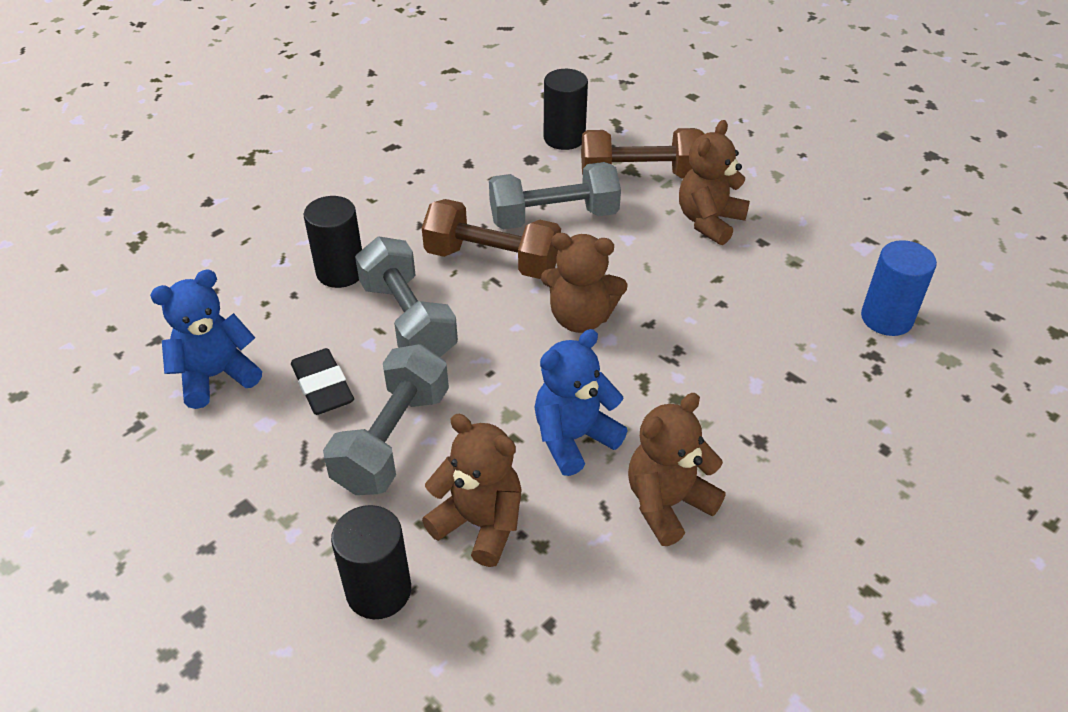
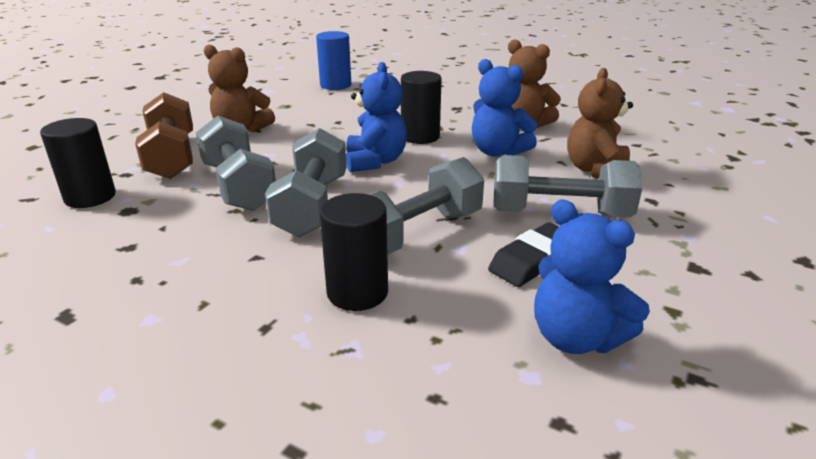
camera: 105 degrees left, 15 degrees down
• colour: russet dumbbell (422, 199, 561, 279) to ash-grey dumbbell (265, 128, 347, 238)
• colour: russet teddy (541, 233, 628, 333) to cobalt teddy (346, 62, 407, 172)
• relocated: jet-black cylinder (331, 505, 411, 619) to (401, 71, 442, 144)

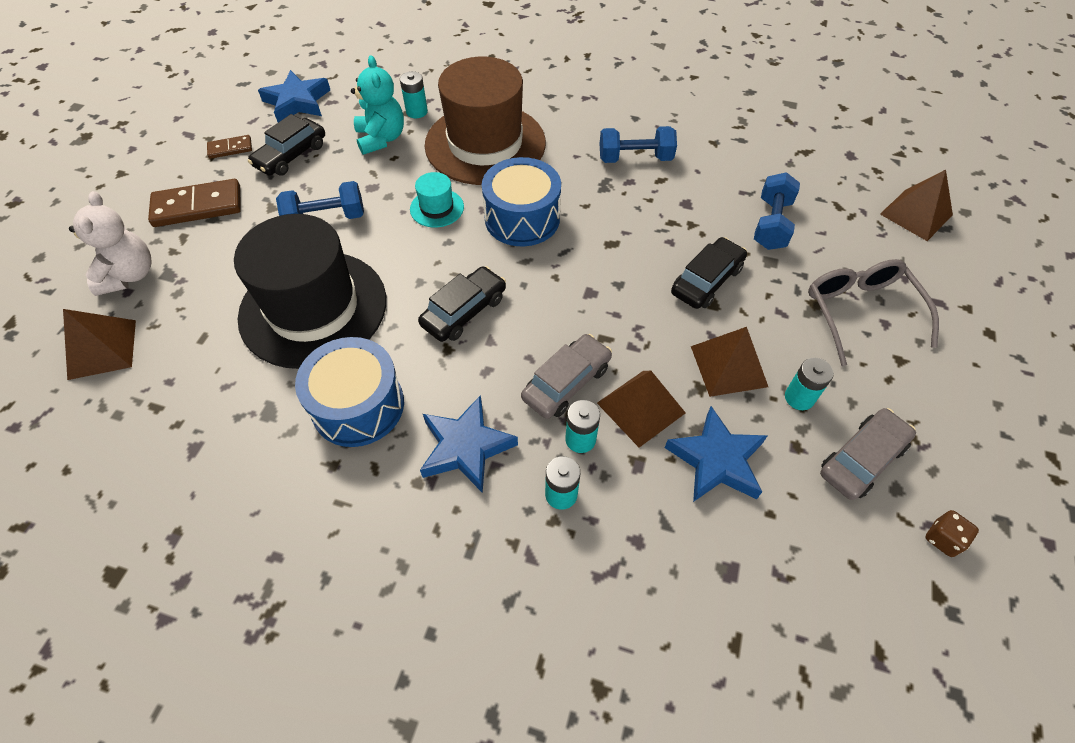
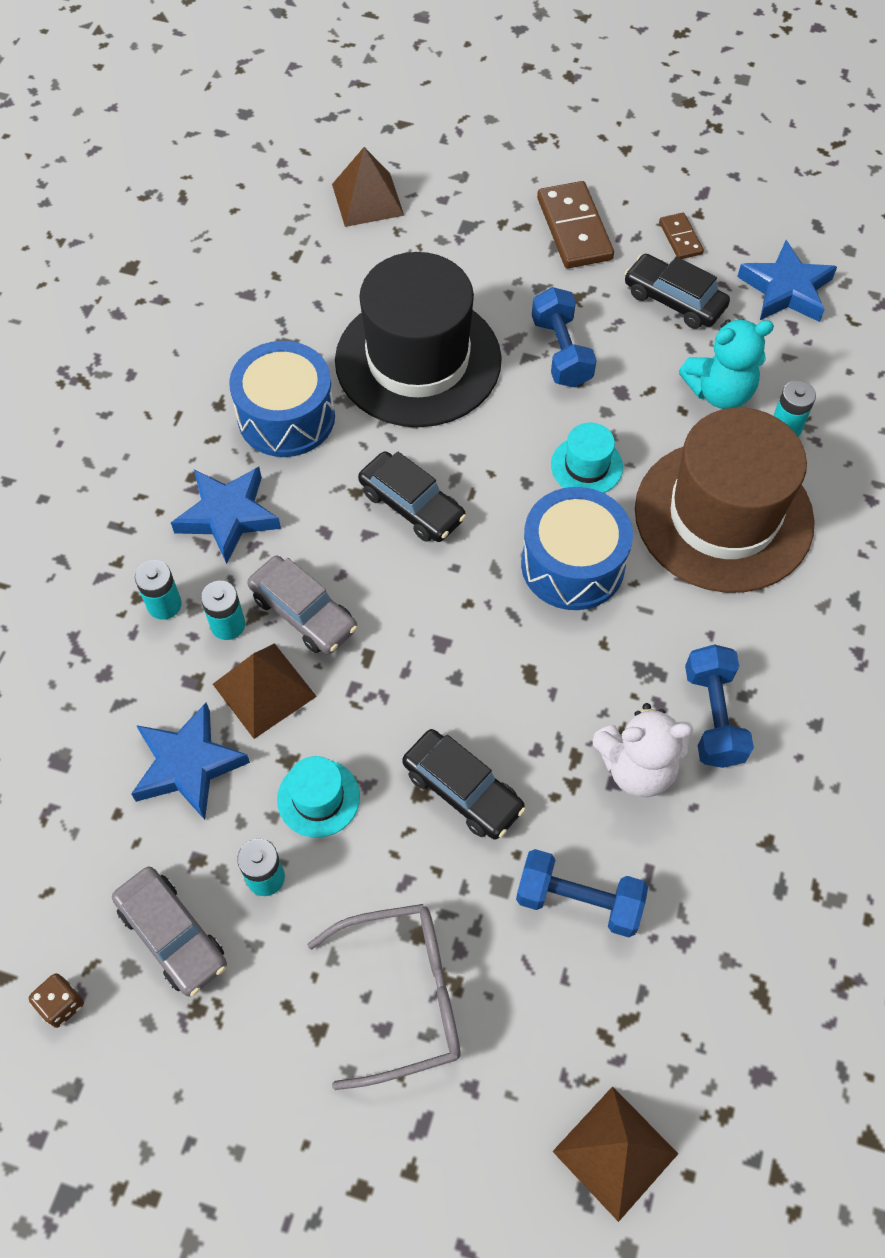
camera: 90 degrees right, 5 degrees up
• relocated: pure white teddy (69, 191, 152, 296) to (593, 703, 693, 797)
• exchanged: russet pyramid (691, 327, 768, 397) to aqua hat (277, 756, 360, 838)

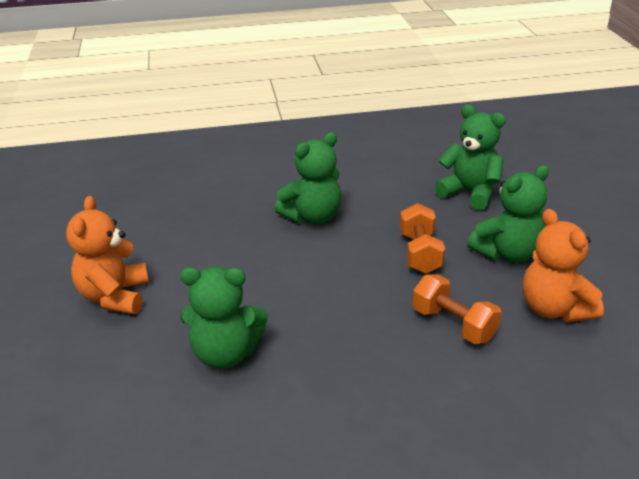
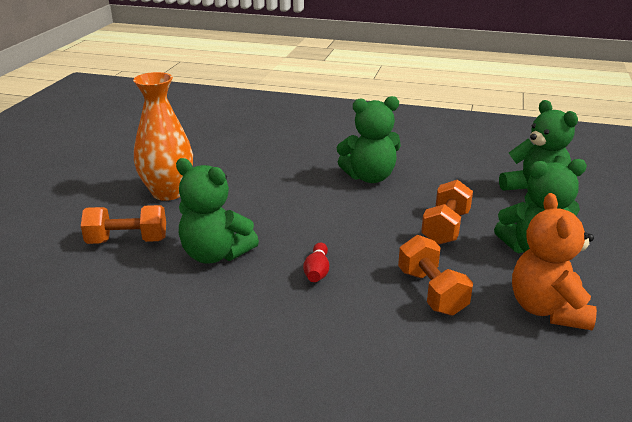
camera: 25 degrees right, 5 degrees down
• exchanged: bright orange teddy (66, 196, 149, 314) to bright orange tall vase (133, 72, 193, 201)
• appeared: bright orange dumbbell (81, 205, 166, 244)
• appeared: scarlet tenpin (303, 243, 329, 282)

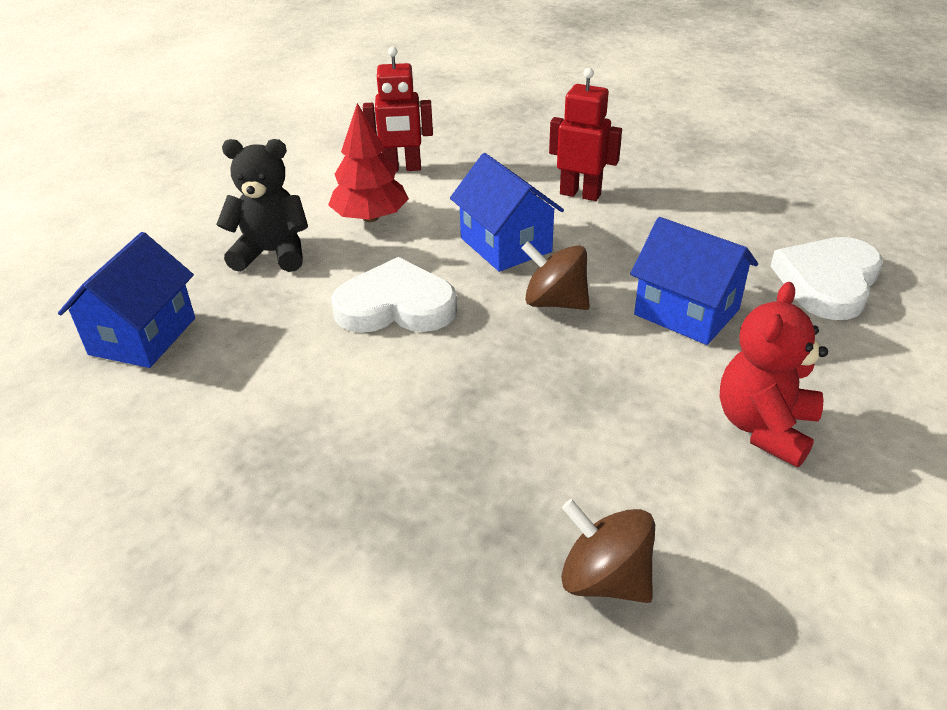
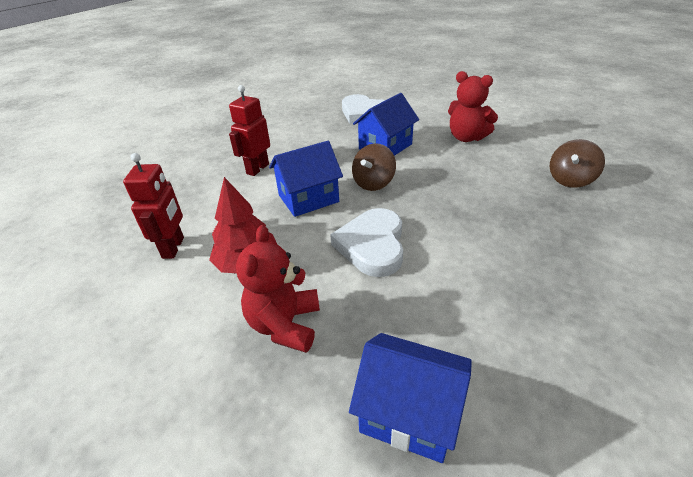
camera: 85 degrees left, 0 degrees up
• colour: jet-black teddy (216, 139, 308, 272) to scarlet teddy (236, 225, 320, 353)

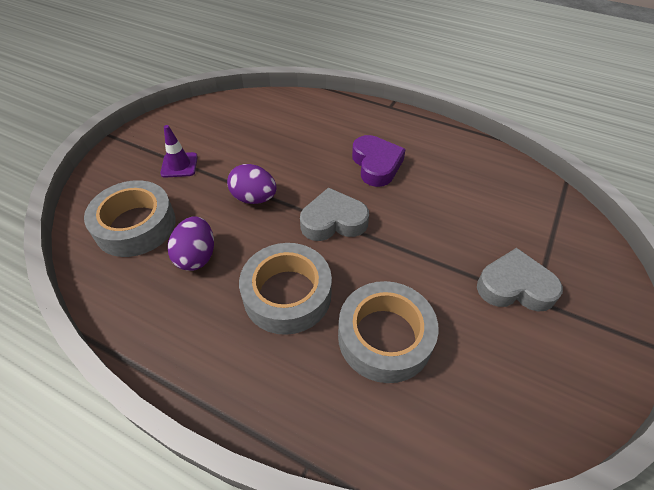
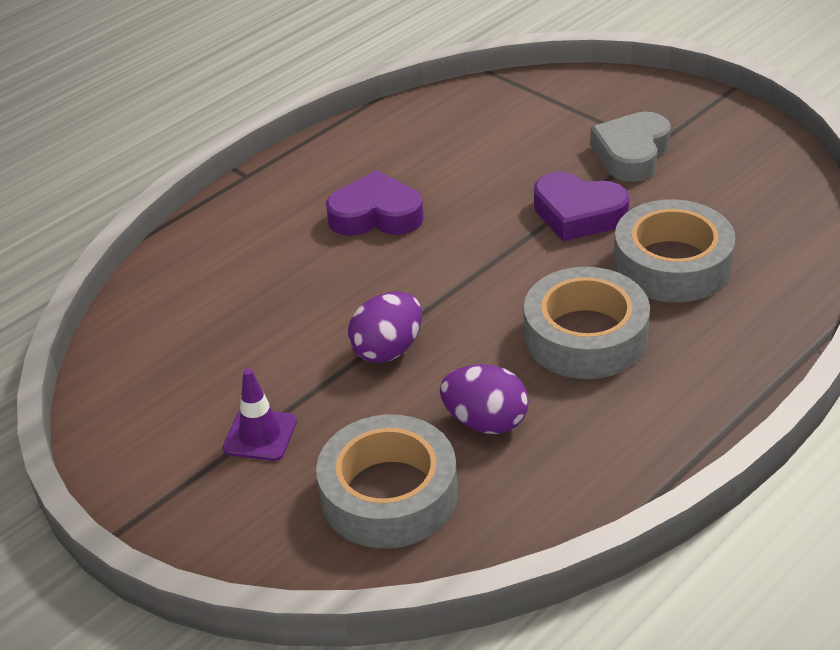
camera: 70 degrees left, 10 degrees down
• missing: ash-grey heart (300, 187, 369, 241)
• appeared: violet heart (534, 172, 629, 241)

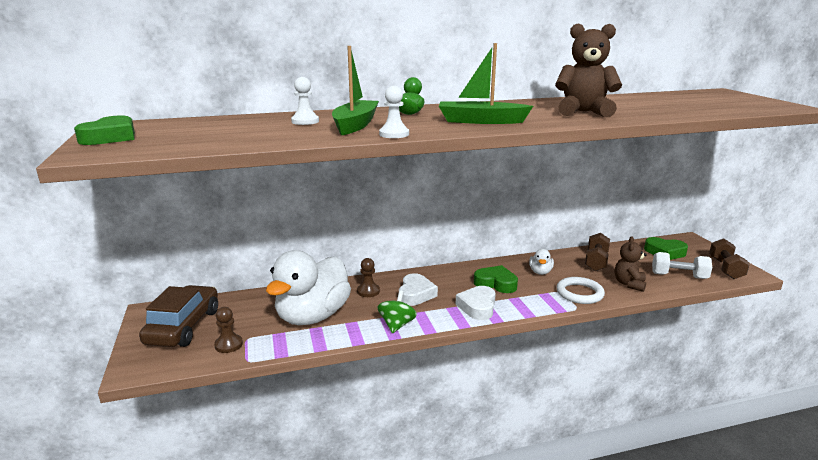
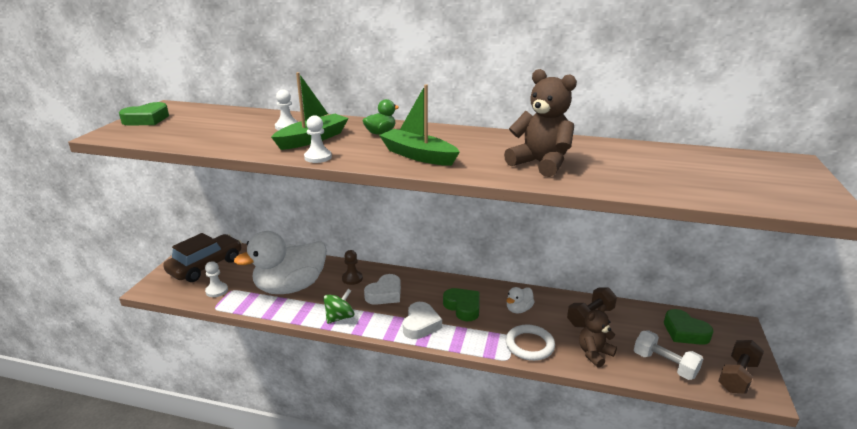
camera: 30 degrees right, 5 degrees up
• spun: pure white heart (456, 286, 496, 320) = (403, 302, 442, 339) 150 degrees clockwise
• colour: russet game pawn (214, 307, 243, 353) to pure white game pawn (205, 261, 228, 297)

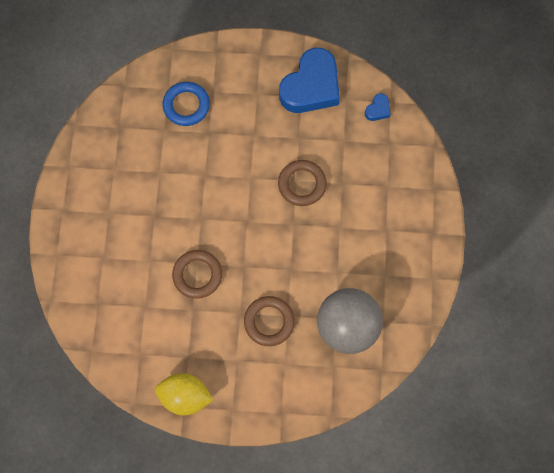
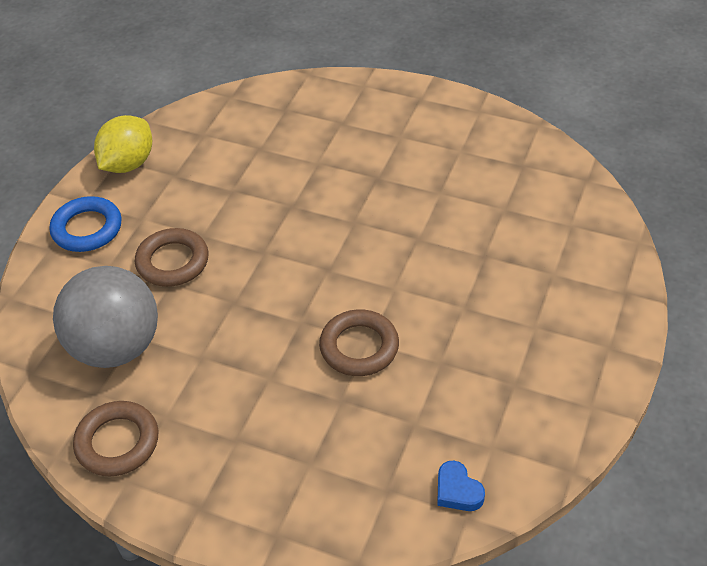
camera: 110 degrees right, 25 degrees down
• missing: cobalt heart (279, 48, 340, 113)
• relocated: cobalt hoop (163, 82, 210, 126) to (50, 196, 122, 252)
• relocated: russet hoop (172, 250, 222, 299) to (73, 401, 159, 476)

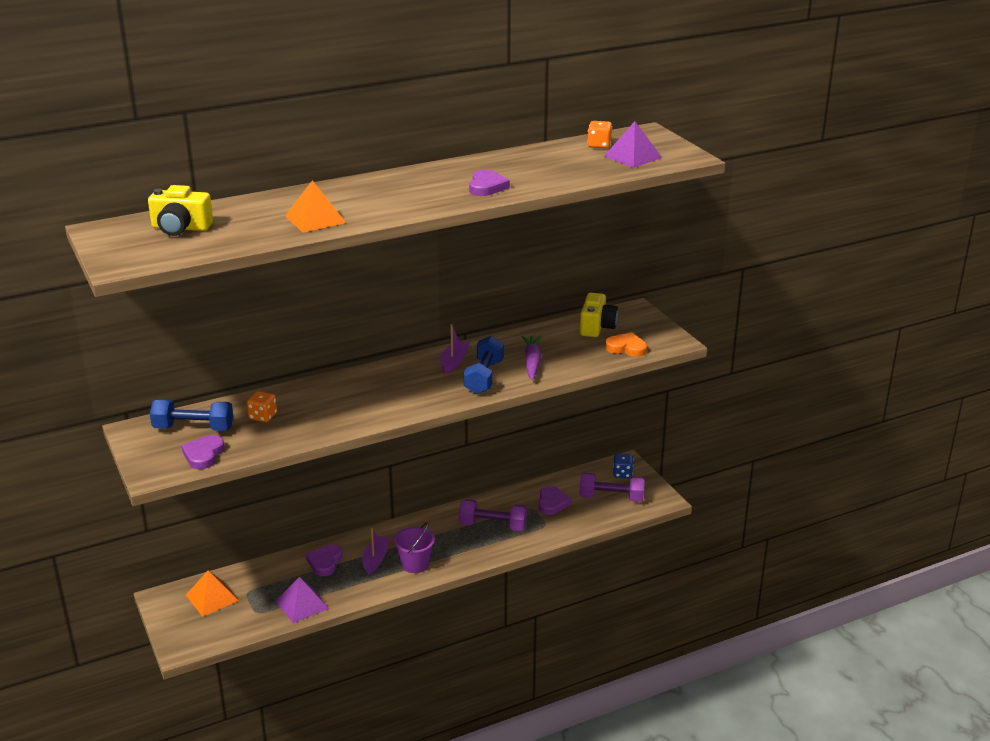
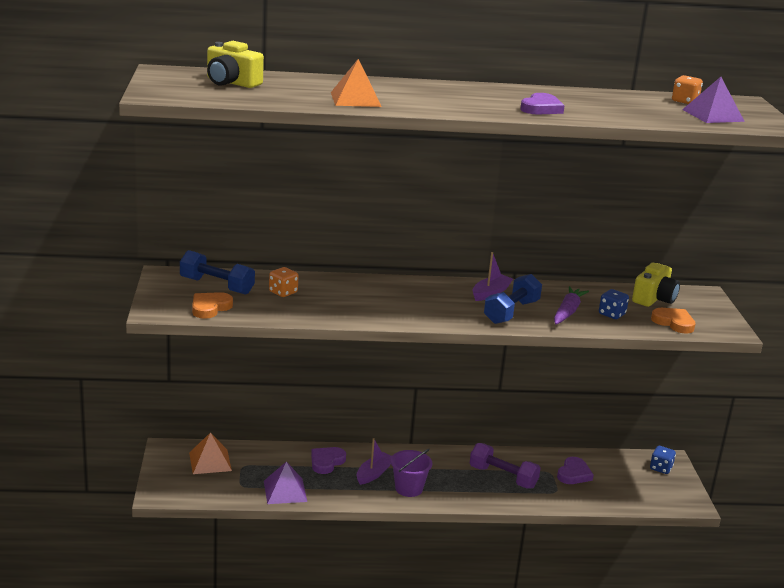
camera: 20 degrees right, 5 degrees down
• colour: violet heart (181, 435, 225, 469) to bright orange heart (192, 292, 233, 319)
• missing: violet dumbbell (580, 473, 645, 502)
• appeared: cobalt die (599, 289, 629, 319)

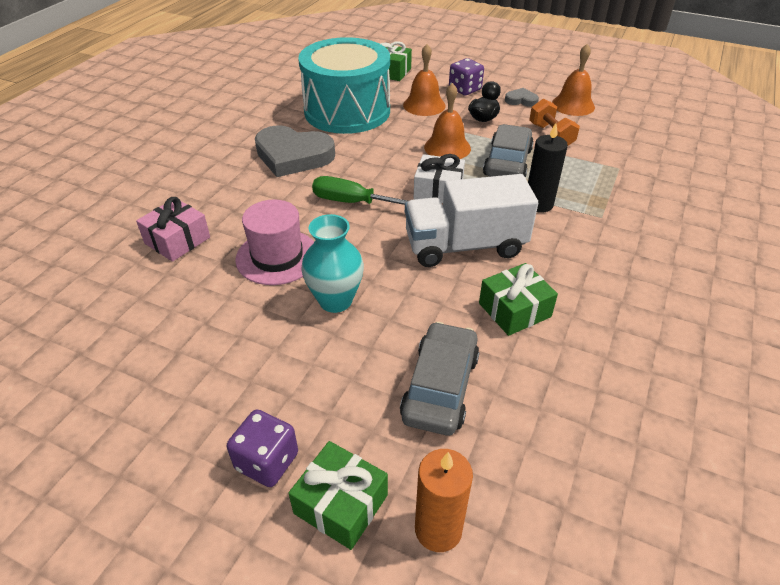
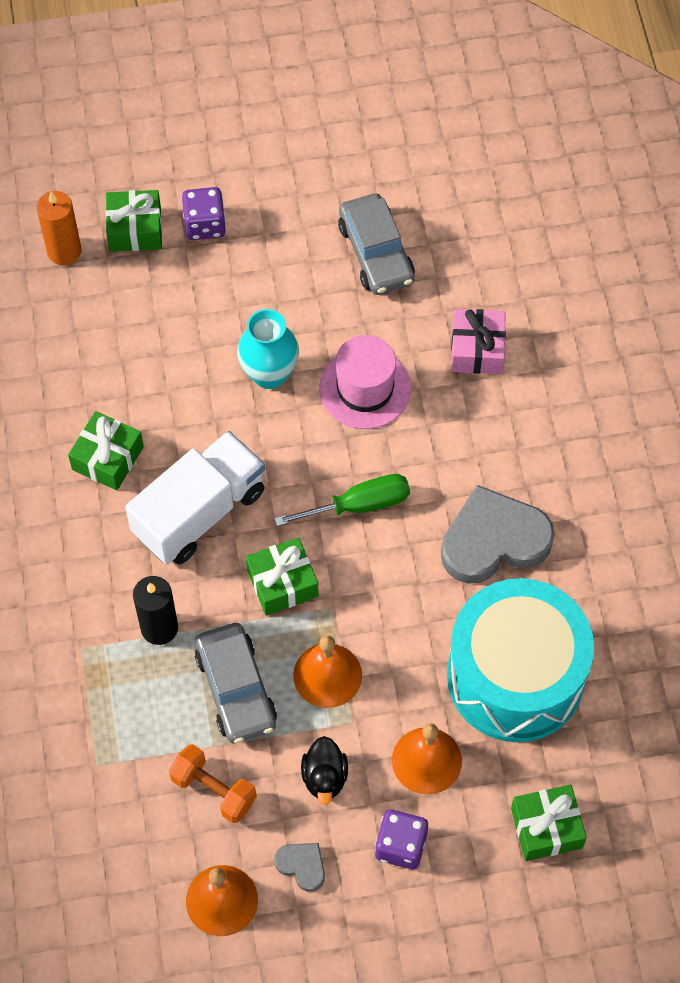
camera: 145 degrees right, 20 degrees up
• spun: ash-grey heart (505, 88, 539, 107) = (274, 843, 325, 892) 120 degrees counterclockwise
• colour: pure white wrapped gift (414, 154, 465, 203) to leaf-green wrapped gift (246, 537, 318, 616)
• relocated: ash-grey toy car (400, 322, 480, 435) to (338, 193, 415, 295)

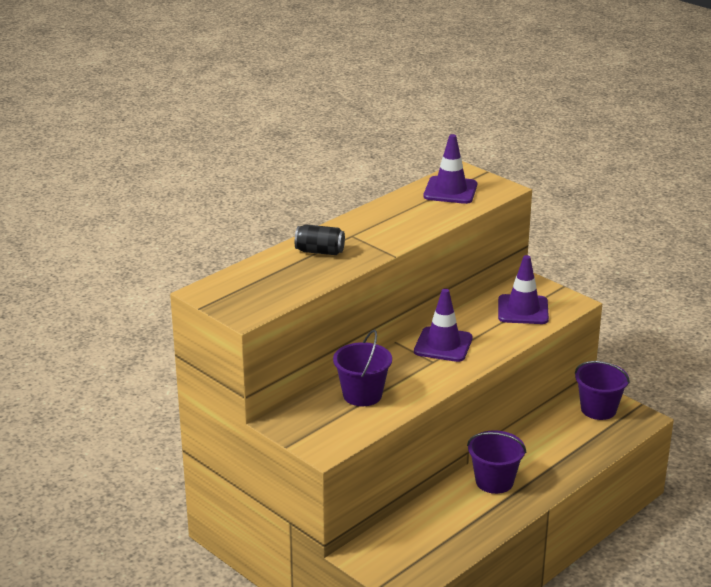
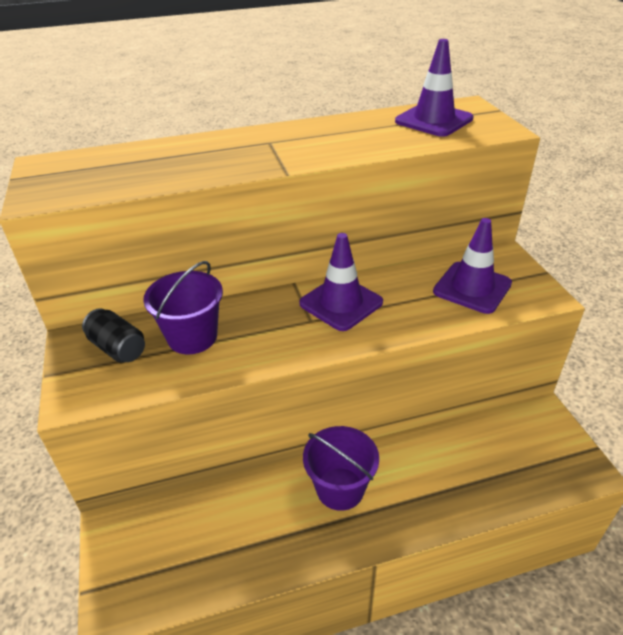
camera: 30 degrees right, 10 degrees up
• relocated: jet-black soda can (295, 225, 345, 255) to (82, 308, 145, 363)
• missing: violet sand bucket (575, 361, 630, 420)

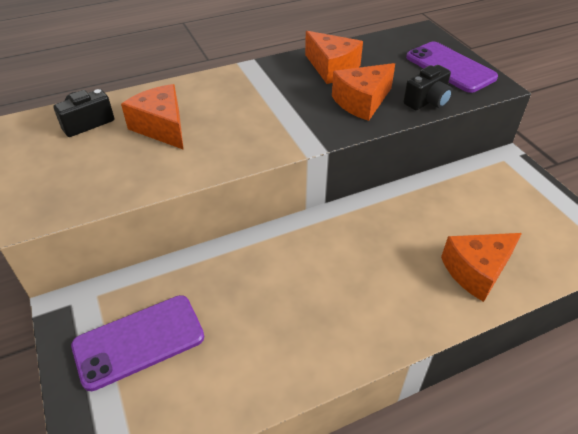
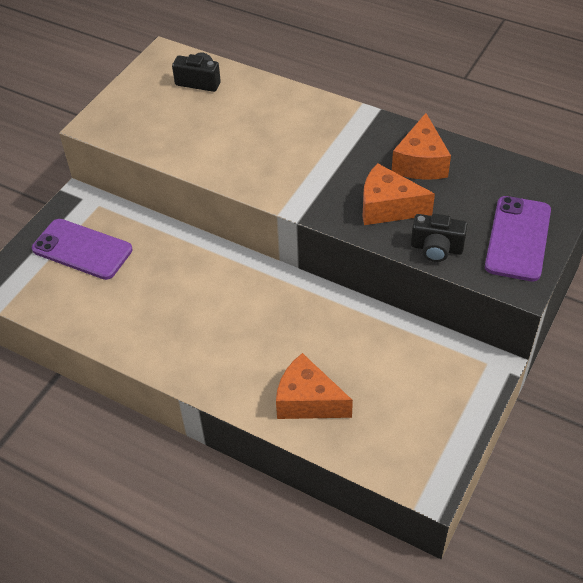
camera: 55 degrees right, 5 degrees up
• missing: bright orange cheese wedge (121, 84, 184, 150)

